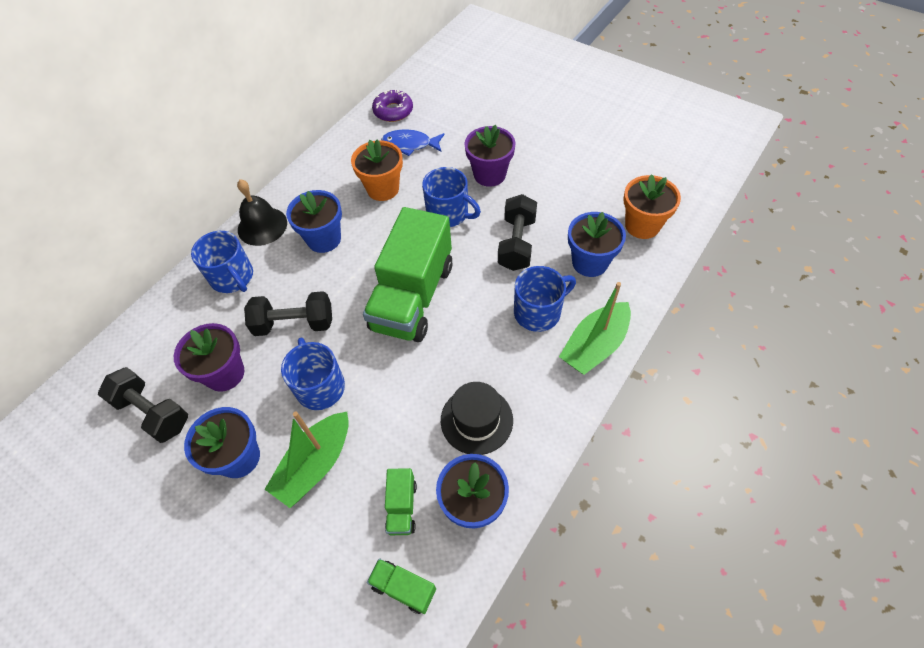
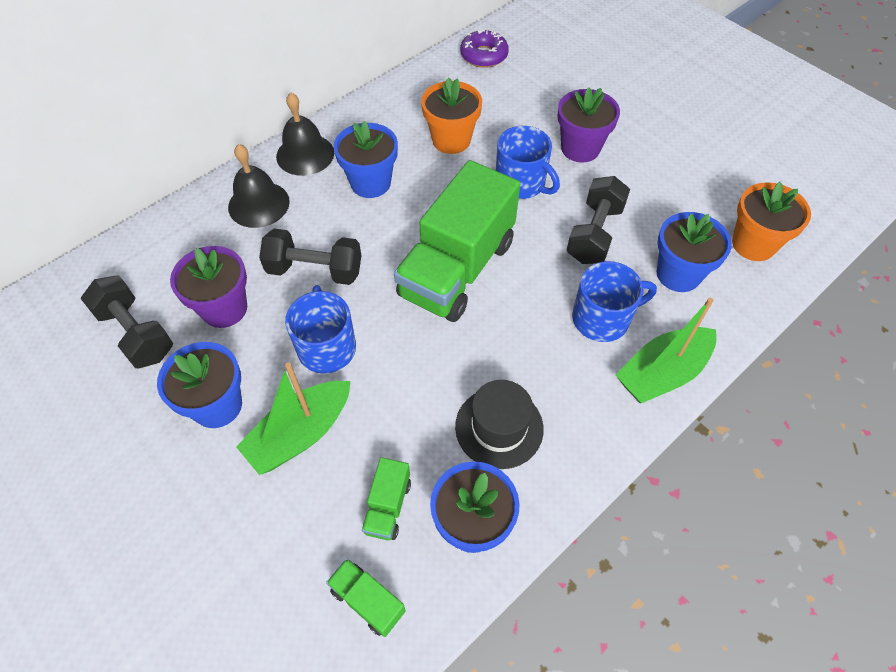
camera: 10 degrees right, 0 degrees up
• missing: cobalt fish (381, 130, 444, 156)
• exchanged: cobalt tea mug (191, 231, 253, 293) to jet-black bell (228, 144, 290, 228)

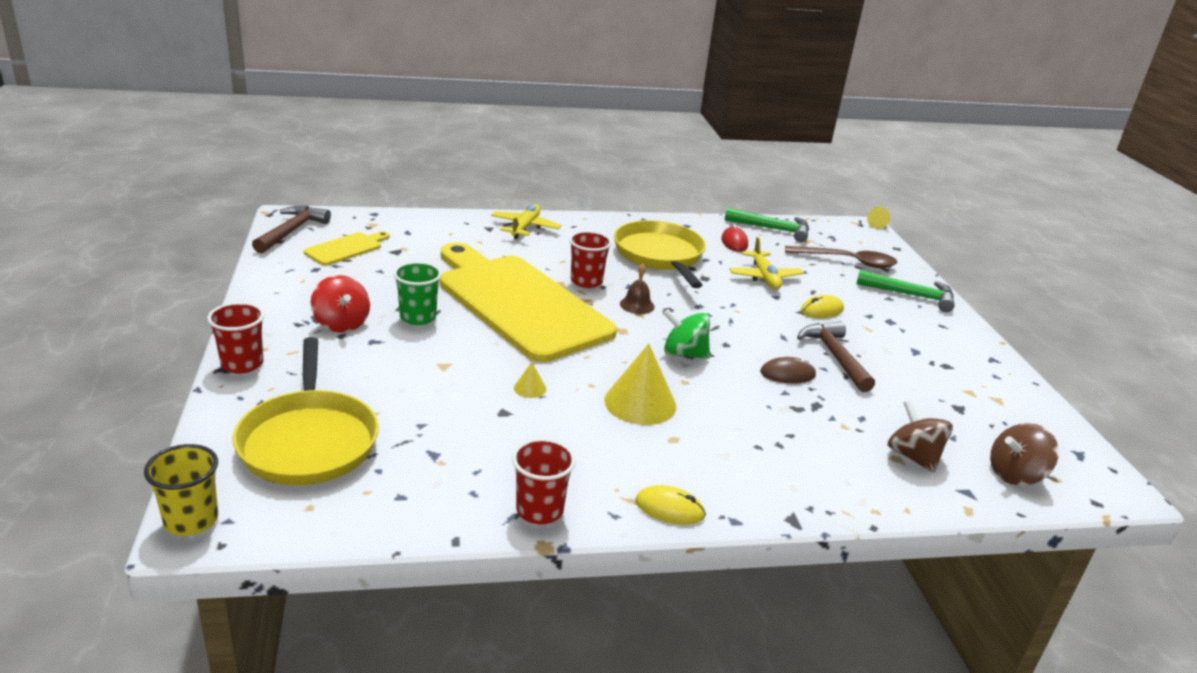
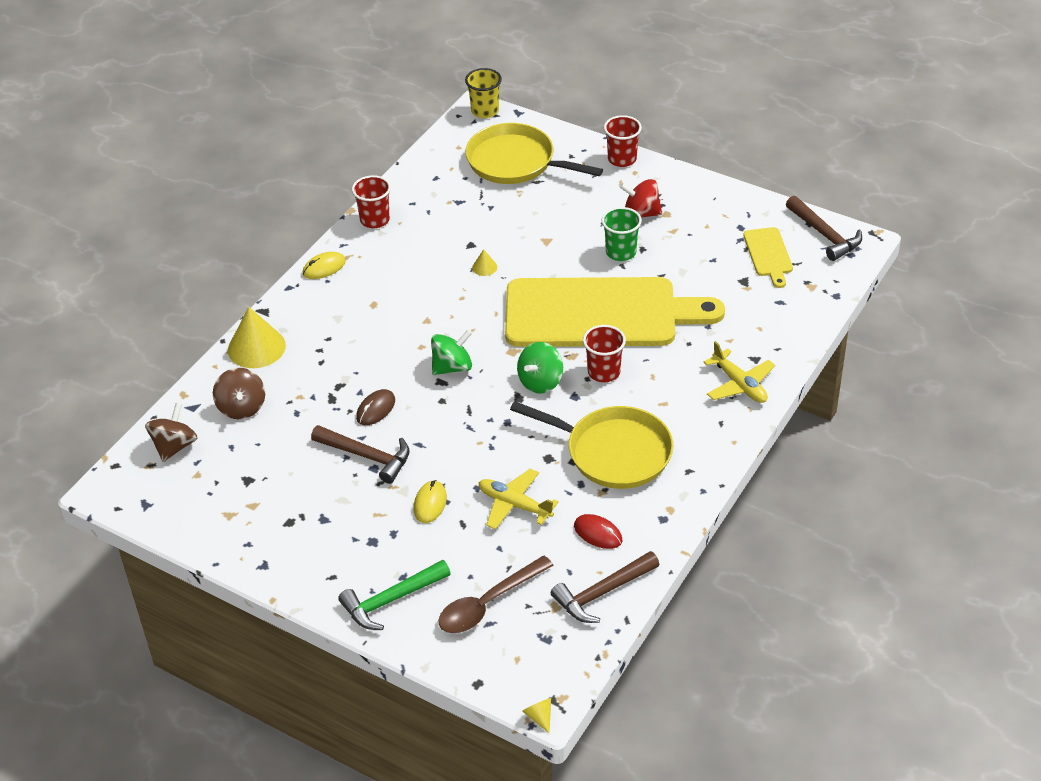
camera: 135 degrees right, 15 degrees up
• colour: leaf-green carpenter's hammer (725, 207, 809, 242) to russet carpenter's hammer (551, 551, 659, 623)
• exchanged: russet bell (620, 263, 655, 314) to leaf-green toy top (517, 342, 563, 394)
• relocated: golden solid cone (604, 344, 676, 425) to (228, 307, 286, 368)
• spun: russet toy top (887, 400, 953, 473) = (213, 368, 265, 419) 60 degrees clockwise

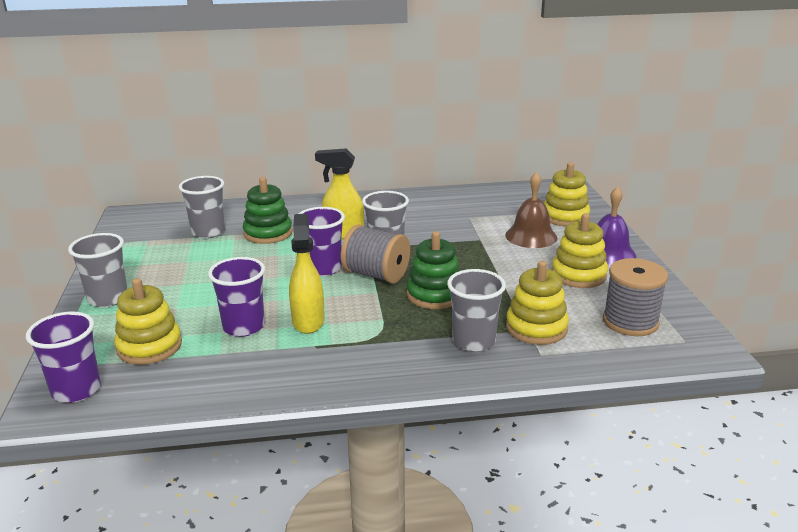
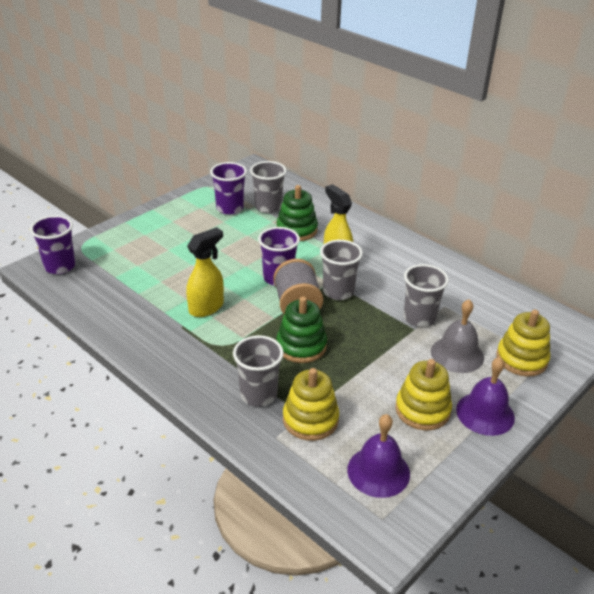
camera: 50 degrees right, 10 degrees up
• colour: russet bell (505, 172, 557, 248) to ash-grey bell (431, 299, 484, 373)
• relocated: ash-grey cup (68, 233, 127, 308) to (404, 264, 449, 327)
• relocated: violet cup (208, 257, 265, 337) to (210, 162, 247, 215)
• exchanged: ash-grey bobbin (603, 258, 668, 336) to violet bell (347, 414, 410, 498)
• missing: golden ring stacker (114, 278, 182, 365)

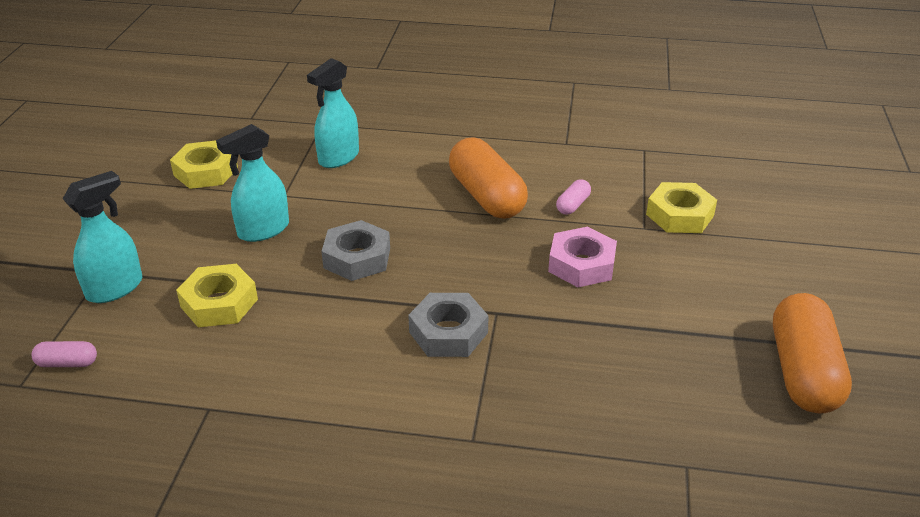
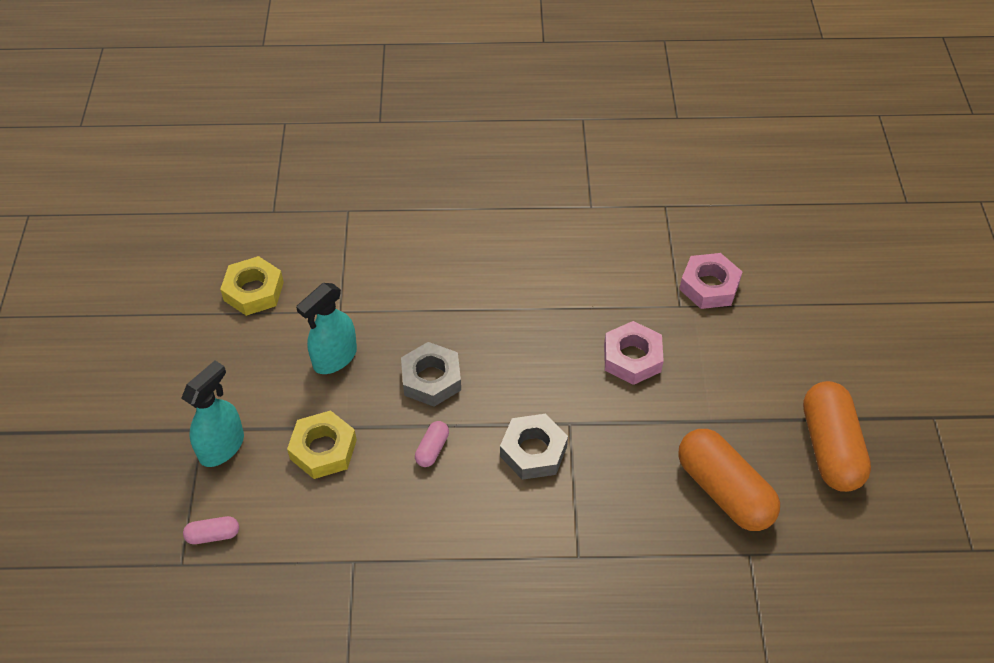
camera: 10 degrees left, 15 degrees up
• missing: aqua sprayer (307, 58, 359, 168)
• relocated: bright orange capsule (449, 138, 528, 219) to (678, 429, 780, 531)
• relocated: pink capsule (556, 179, 591, 215) to (415, 421, 449, 467)
• colour: golden hexagon nut (646, 182, 717, 233) to pink hexagon nut (679, 253, 743, 309)

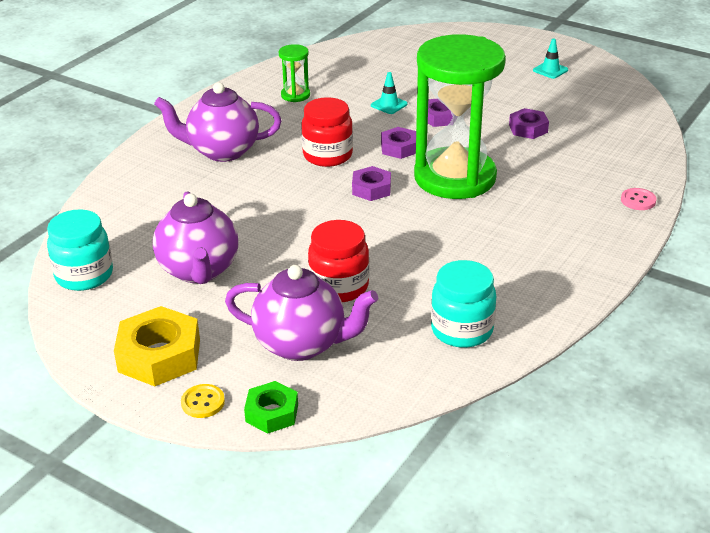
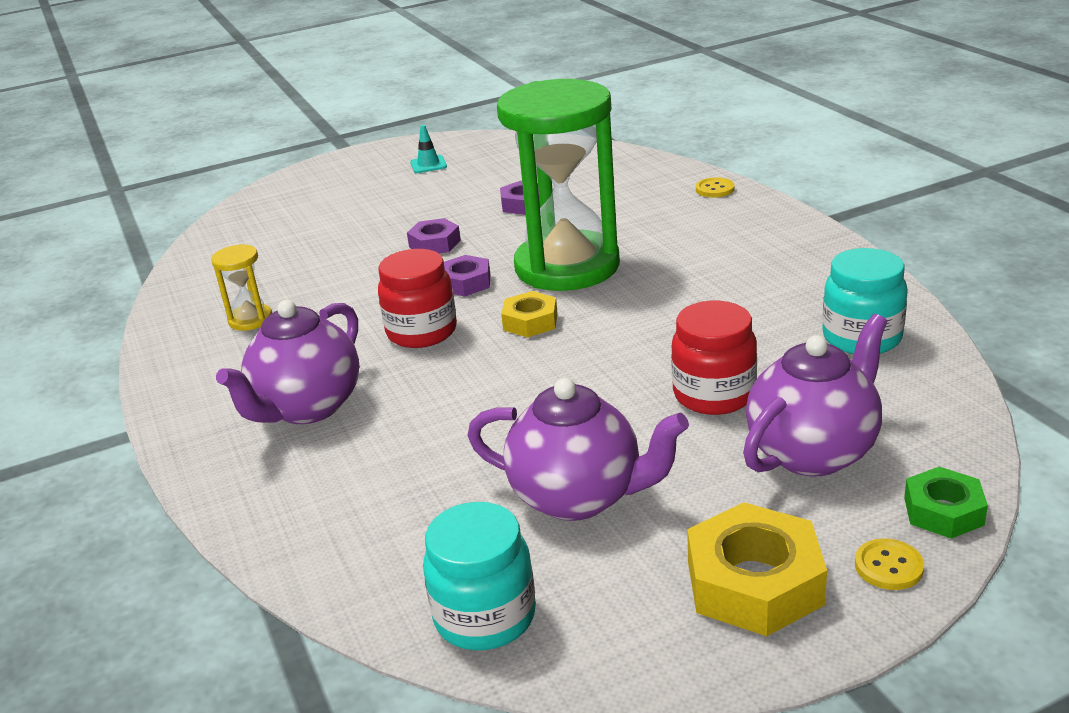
camera: 55 degrees left, 5 degrees down
• colour: leaf-green sand timer (279, 44, 310, 102) to golden sand timer (211, 244, 272, 331)
• missing: aqua safety cone (371, 72, 408, 114)
• colour: violet hexagon nut (352, 166, 391, 201) to golden hexagon nut (501, 291, 558, 338)
• colour: pink button (621, 188, 657, 210) to golden button (696, 177, 734, 198)

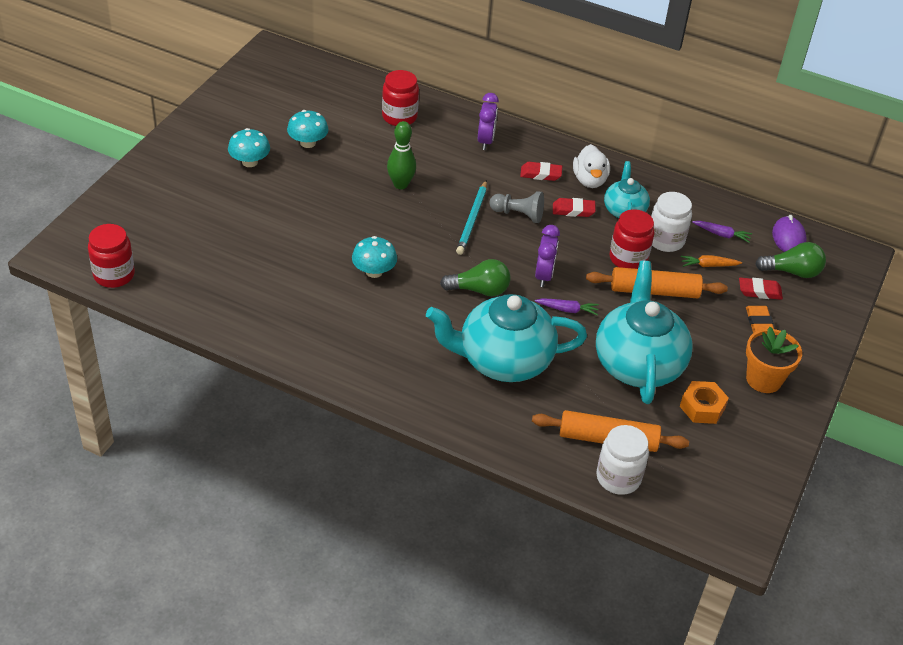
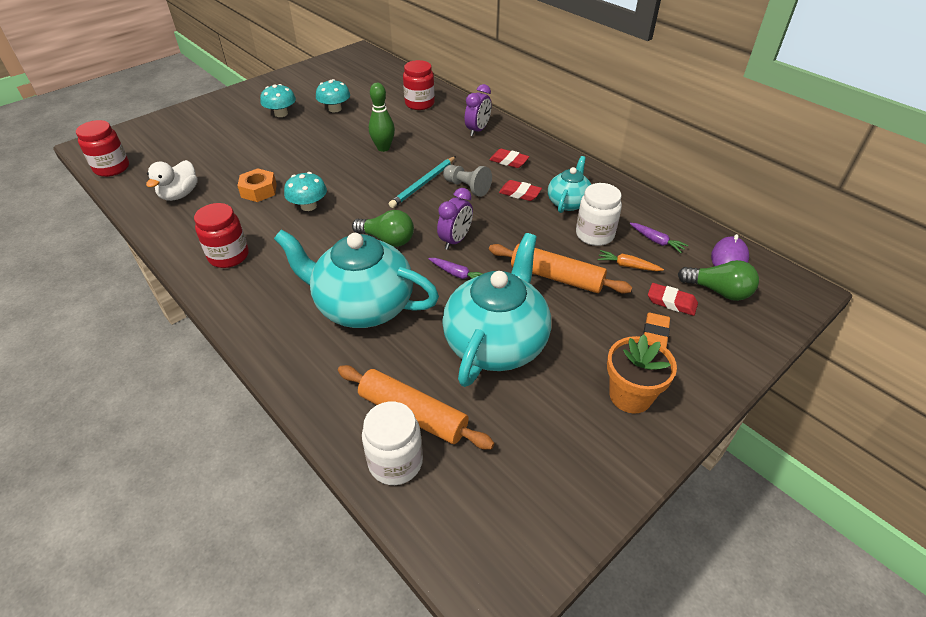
camera: 25 degrees right, 0 degrees up
• relocated: pure white duck (573, 144, 610, 188) to (146, 160, 198, 201)
• relocated: scarlet jar (610, 209, 654, 269) to (194, 203, 249, 268)
• relocated: bright orange hexagon nut (680, 381, 729, 424) to (237, 168, 277, 202)

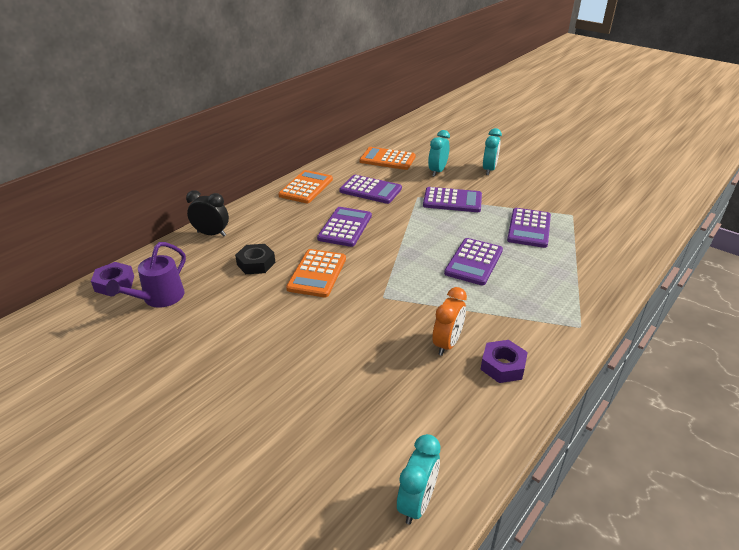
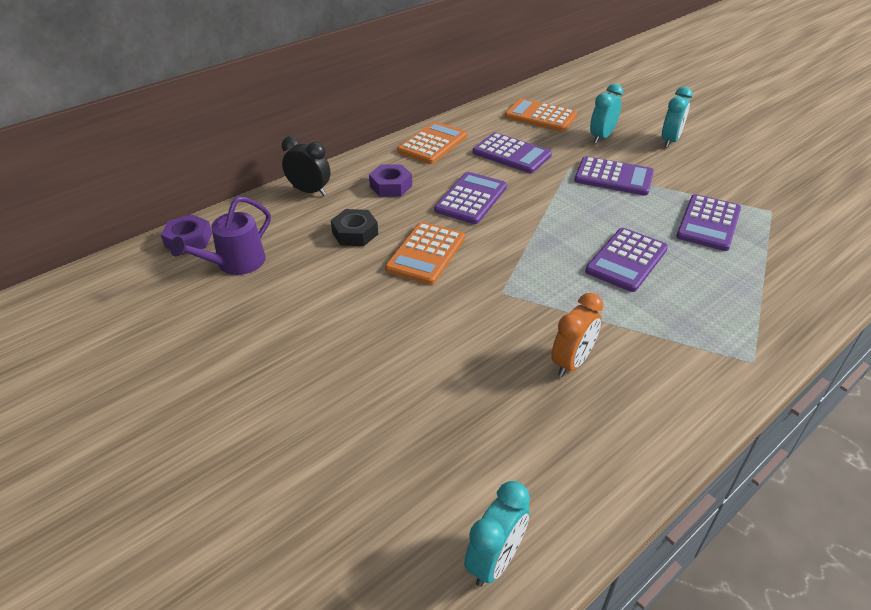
camera: 10 degrees right, 5 degrees up
• relocated: violet hexagon nut (480, 340, 528, 383) to (369, 164, 412, 197)

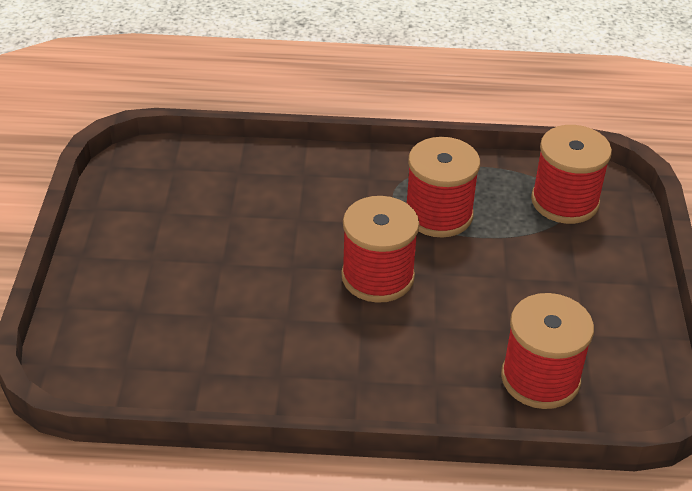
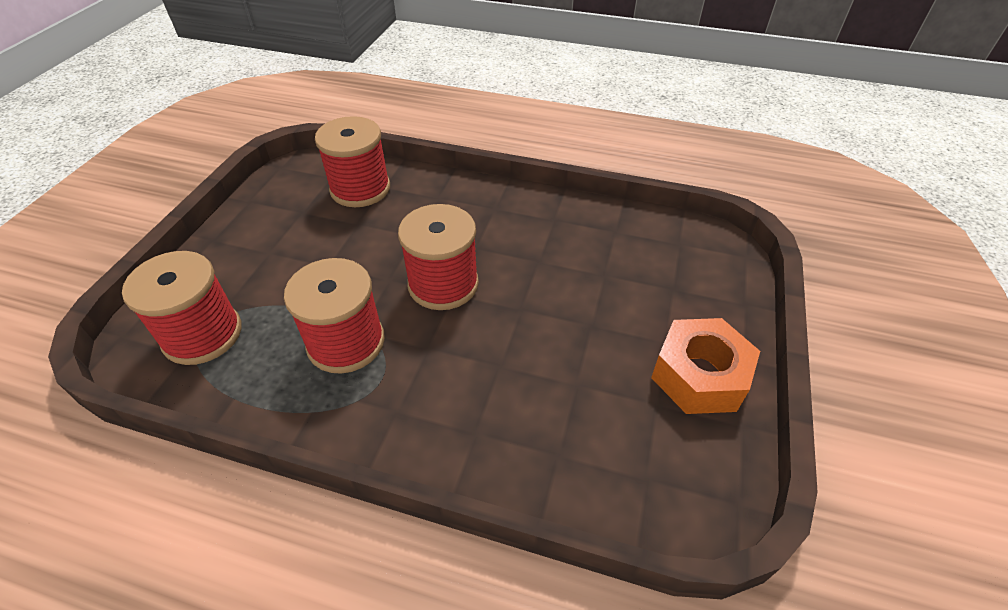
camera: 165 degrees left, 5 degrees up
• appeared: bright orange hexagon nut (651, 318, 760, 414)

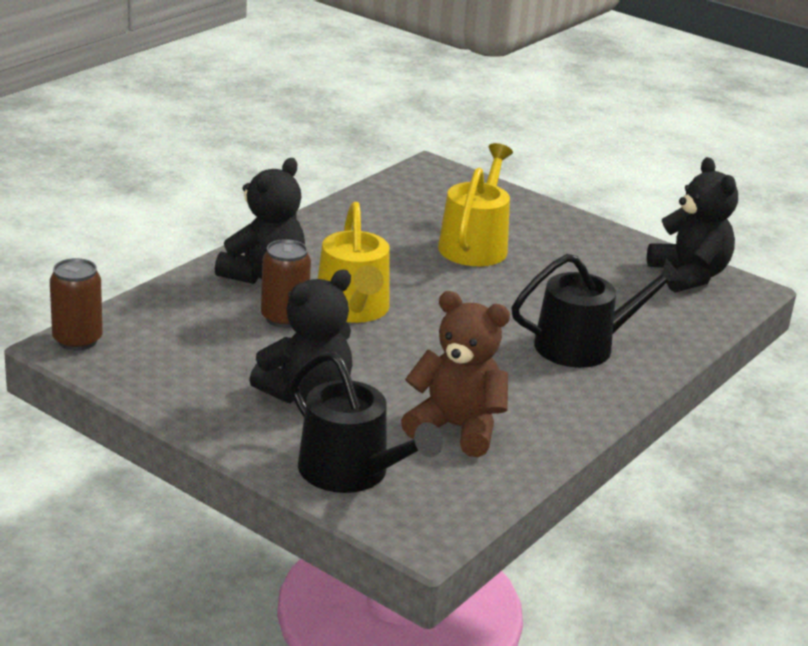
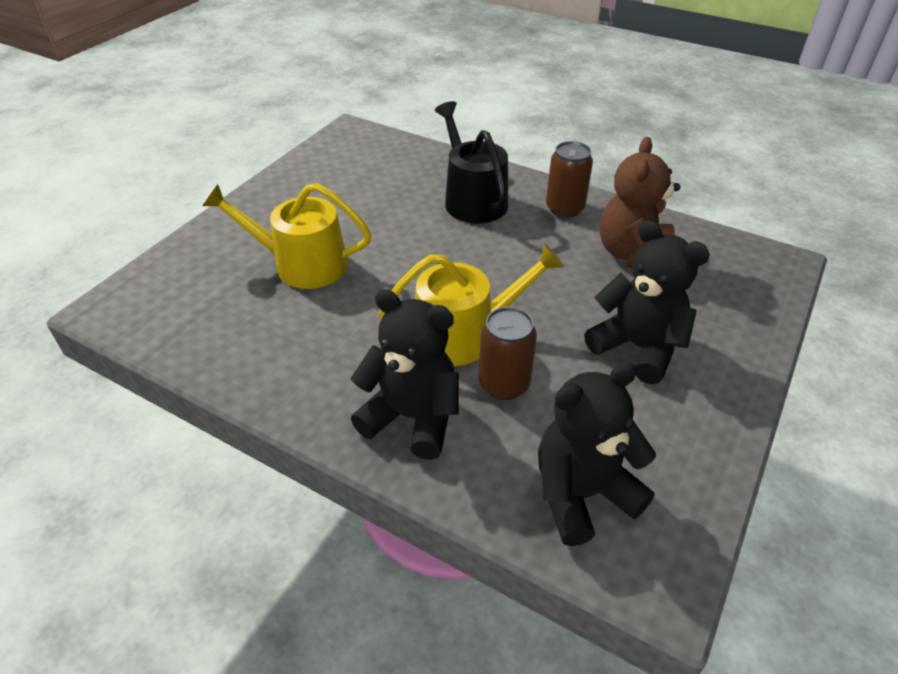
camera: 95 degrees left, 15 degrees up
• relocated: jet-black teddy (647, 157, 738, 293) to (538, 362, 656, 546)
• relocated: russet soda can (50, 258, 103, 351) to (546, 141, 593, 218)
• missing: jet-black sprinkling can (290, 352, 443, 493)

